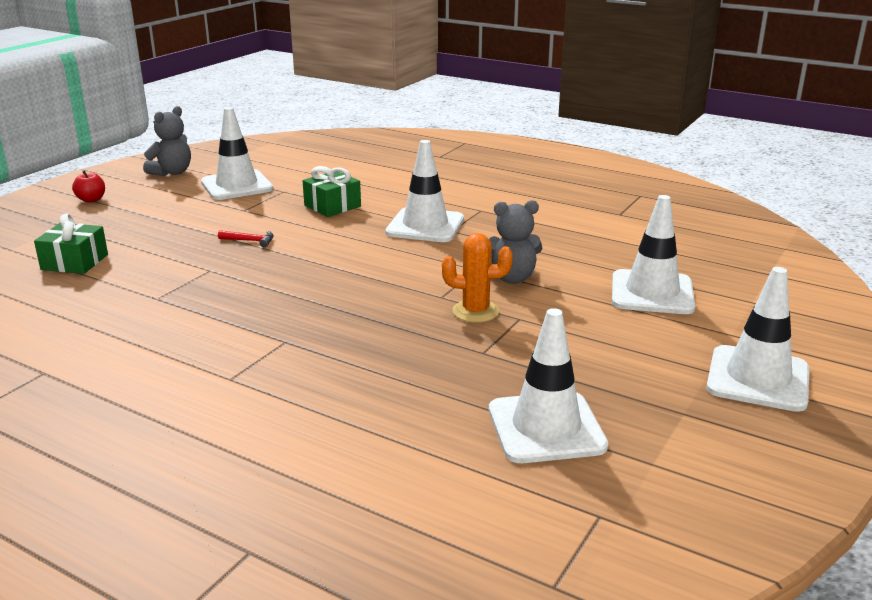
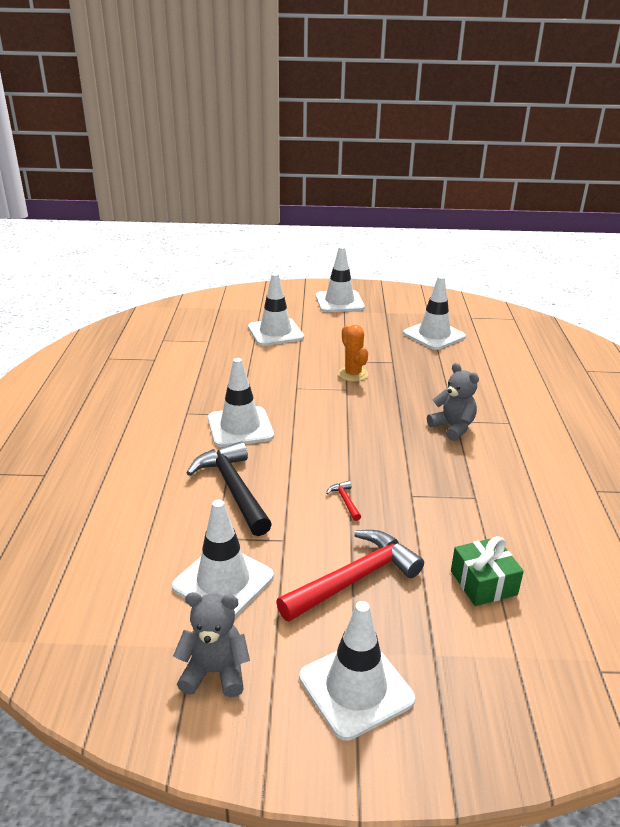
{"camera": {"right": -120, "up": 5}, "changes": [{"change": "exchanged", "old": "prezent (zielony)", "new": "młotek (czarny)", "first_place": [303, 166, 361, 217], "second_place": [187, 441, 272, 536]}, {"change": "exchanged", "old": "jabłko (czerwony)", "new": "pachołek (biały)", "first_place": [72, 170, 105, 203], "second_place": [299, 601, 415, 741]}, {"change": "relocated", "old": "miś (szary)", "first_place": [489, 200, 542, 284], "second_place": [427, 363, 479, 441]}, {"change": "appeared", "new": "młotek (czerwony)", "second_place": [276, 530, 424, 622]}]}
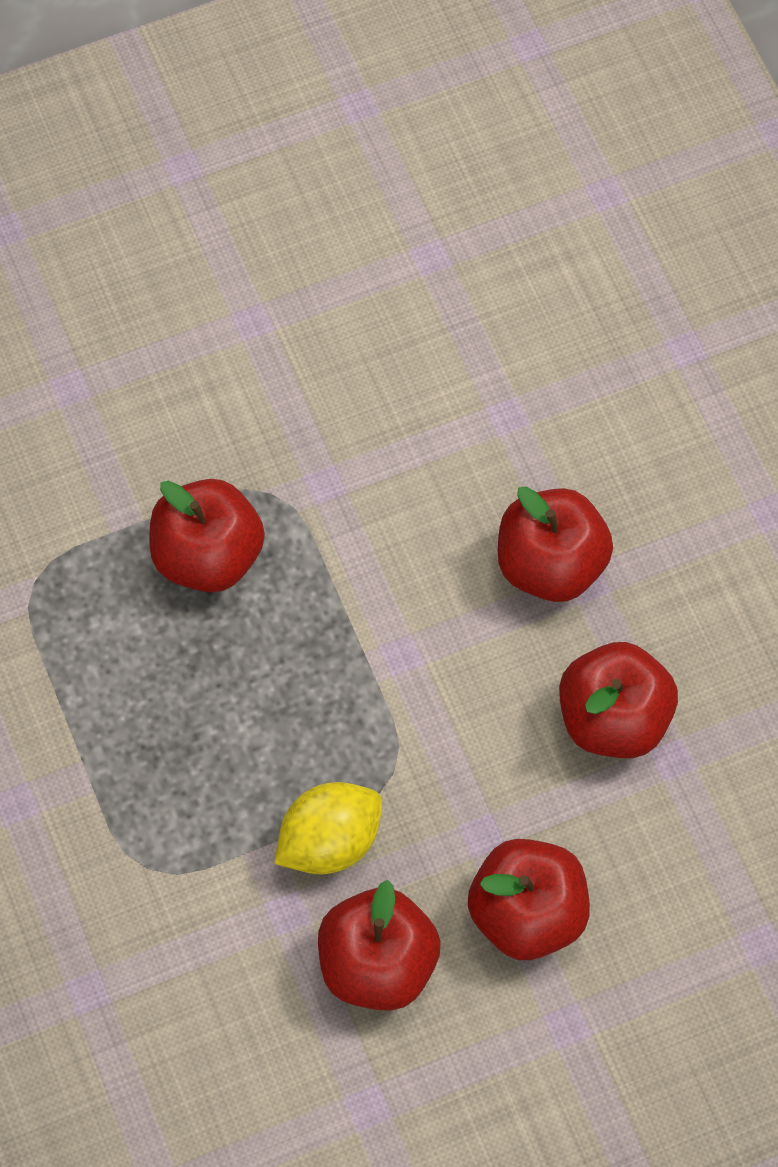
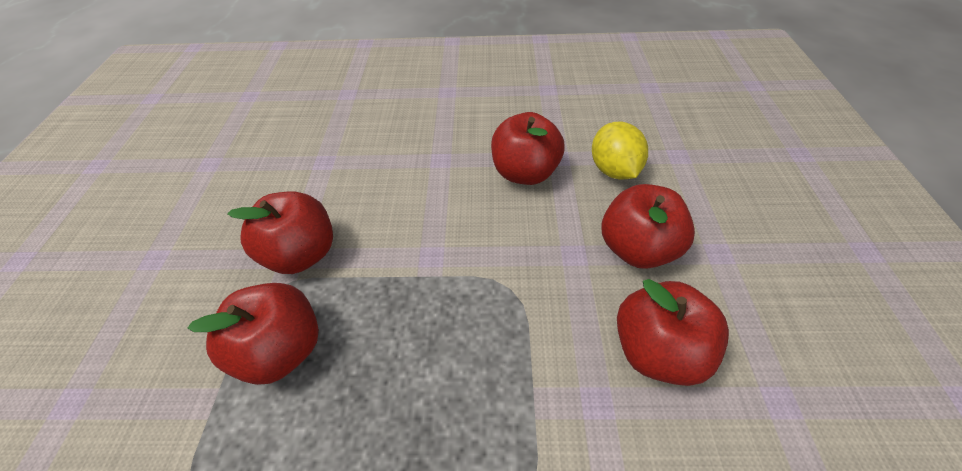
{"camera": {"right": -65, "up": -15}, "changes": [{"change": "relocated", "old": "jabłko (czerwony)", "first_place": [498, 486, 613, 602], "second_place": [227, 191, 333, 274]}, {"change": "relocated", "old": "cytryna (żółty)", "first_place": [274, 782, 382, 874], "second_place": [592, 122, 648, 180]}]}
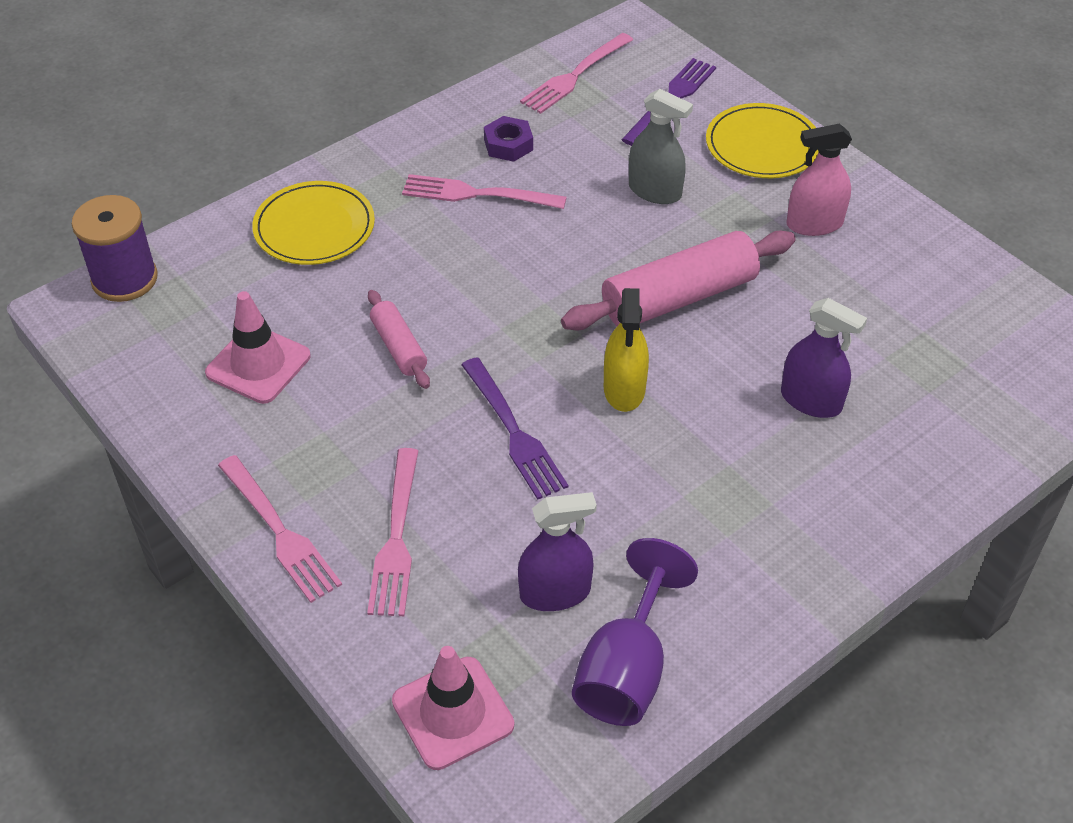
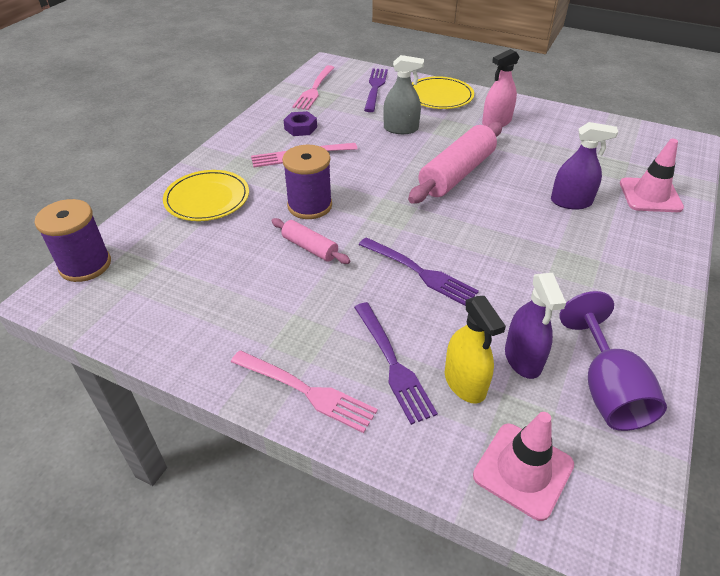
{"camera": {"right": -25, "up": -5}, "changes": [{"change": "relocated", "old": "spryskiwacz (żółty)", "first_place": [604, 288, 649, 412], "second_place": [445, 296, 506, 404]}, {"change": "relocated", "old": "pachołek (różowy)", "first_place": [205, 291, 311, 404], "second_place": [620, 139, 684, 212]}, {"change": "colour", "old": "widelec (różowy)", "new": "widelec (fioletowy)", "first_place": [367, 448, 418, 616], "second_place": [354, 302, 438, 425]}, {"change": "spun", "old": "spryskiwacz (fioletowy)", "first_place": [518, 492, 597, 611], "second_place": [505, 273, 566, 379], "degrees": 120}, {"change": "appeared", "new": "szpulka (fioletowy)", "second_place": [282, 145, 332, 219]}]}
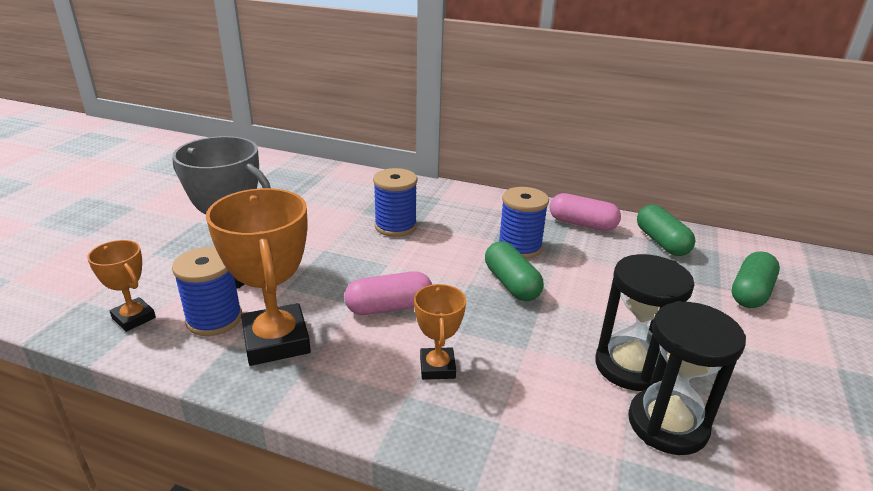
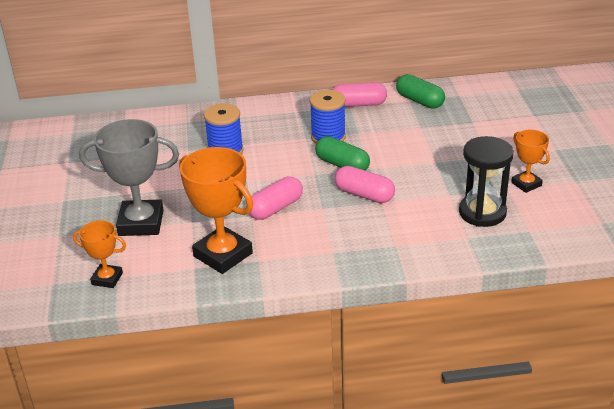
{"camera": {"right": -25, "up": 5}, "changes": [{"change": "missing", "old": "szpulka (niebieski)", "first_place": [172, 247, 242, 336]}, {"change": "missing", "old": "kapsułka (zielony)", "first_place": [732, 251, 780, 308]}, {"change": "missing", "old": "klepsydra (czarny)", "first_place": [595, 254, 695, 391]}, {"change": "relocated", "old": "puchar (pomarańczowy)", "first_place": [414, 284, 466, 380], "second_place": [511, 130, 550, 193]}, {"change": "appeared", "new": "kapsułka (różowy)", "second_place": [335, 166, 395, 203]}]}
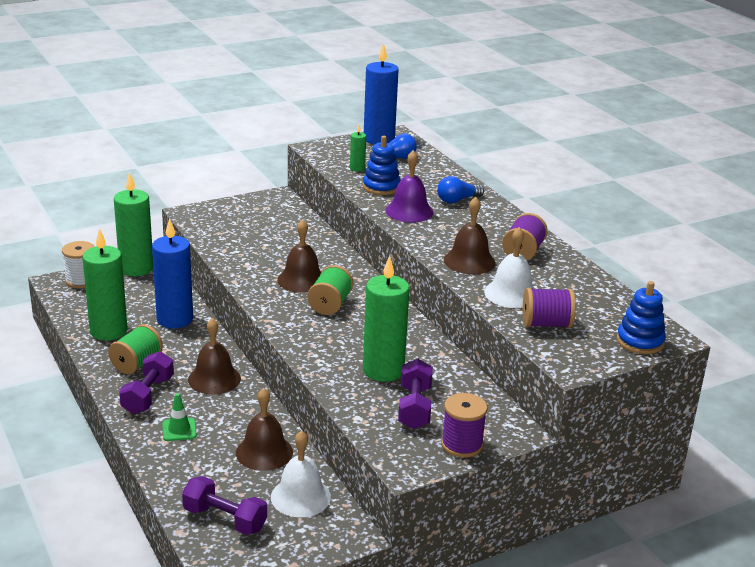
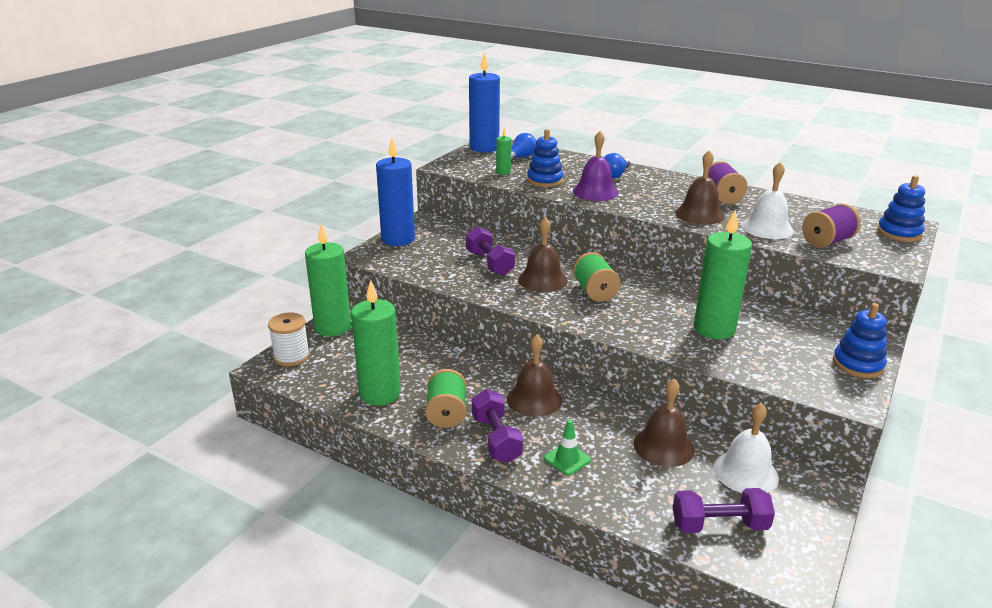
{"camera": {"right": -30, "up": 0}, "changes": [{"change": "relocated", "old": "świeca (niebieski)", "first_place": [152, 218, 193, 329], "second_place": [376, 138, 415, 246]}, {"change": "relocated", "old": "hantel (fioletowy)", "first_place": [398, 359, 433, 429], "second_place": [466, 227, 515, 276]}, {"change": "exchanged", "old": "szpulka (fioletowy)", "new": "zabawka nakładanka (niebieski)", "first_place": [441, 393, 487, 458], "second_place": [833, 303, 887, 378]}]}
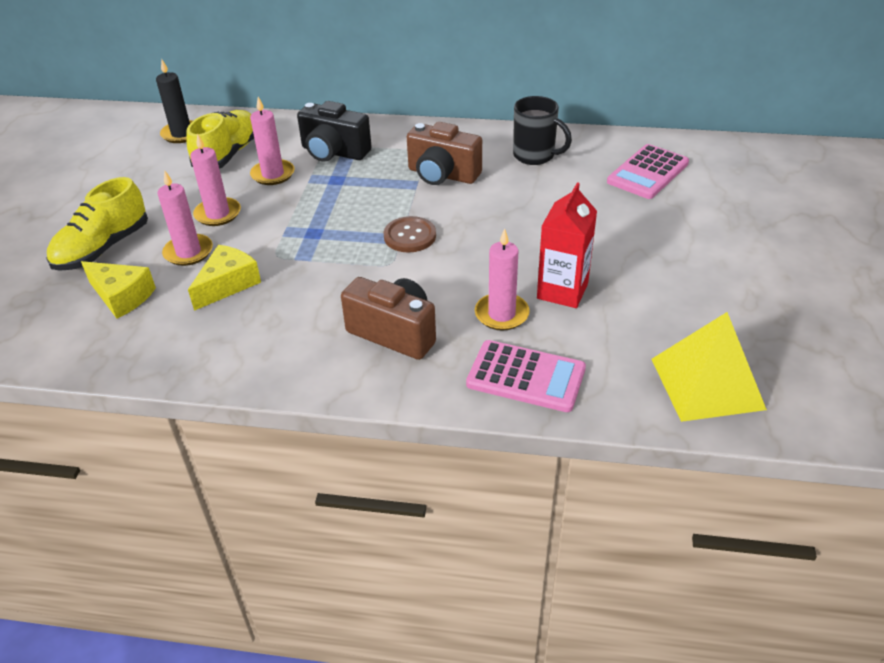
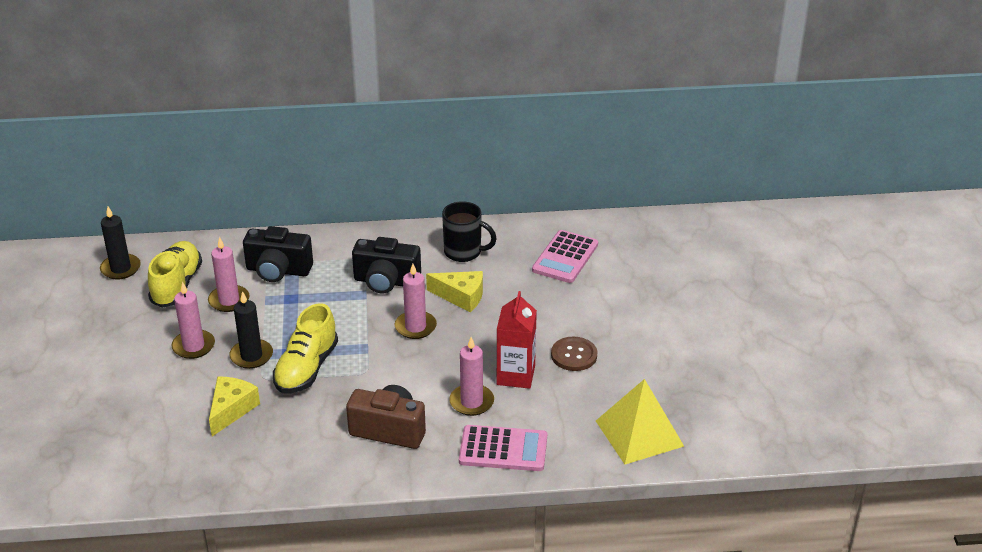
{"camera": {"right": -15, "up": -5}, "changes": [{"change": "colour", "old": "aparat fotograficzny (brązowy)", "new": "aparat fotograficzny (czarny)", "first_place": [407, 122, 482, 185], "second_place": [352, 237, 421, 293]}, {"change": "relocated", "old": "świeca (różowy)", "first_place": [158, 170, 213, 266], "second_place": [395, 264, 437, 339]}, {"change": "relocated", "old": "but (żółty)", "first_place": [46, 177, 148, 271], "second_place": [273, 303, 338, 393]}, {"change": "relocated", "old": "guzik (brązowy)", "first_place": [384, 216, 436, 252], "second_place": [551, 337, 597, 371]}, {"change": "relocated", "old": "ser (żółty)", "first_place": [81, 261, 156, 319], "second_place": [426, 271, 483, 312]}, {"change": "appeared", "new": "świeca (czarny)", "second_place": [229, 291, 273, 369]}]}
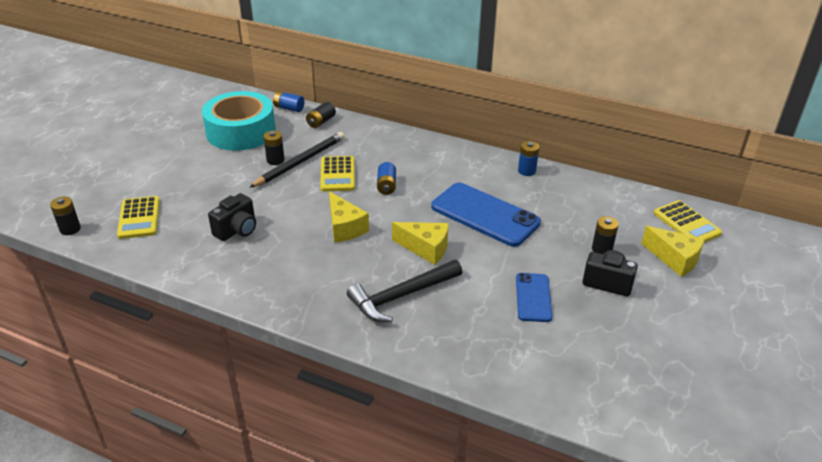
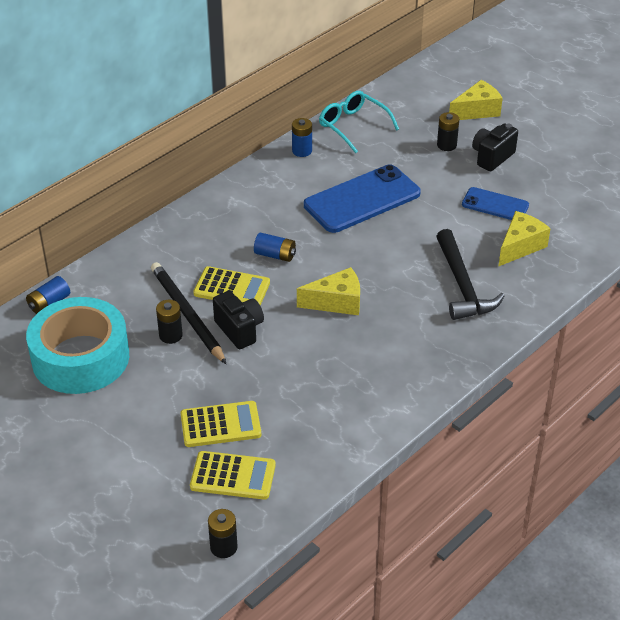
{"camera": {"right": -70, "up": 5}, "changes": [{"change": "missing", "old": "bateria (czarny)", "first_place": [306, 102, 336, 128]}, {"change": "relocated", "old": "aparat fotograficzny (czarny)", "first_place": [208, 193, 256, 241], "second_place": [213, 291, 264, 349]}, {"change": "relocated", "old": "kalkulator (żółty)", "first_place": [654, 200, 722, 243], "second_place": [181, 401, 261, 447]}, {"change": "relocated", "old": "ser (żółty)", "first_place": [392, 222, 449, 265], "second_place": [498, 211, 551, 267]}, {"change": "appeared", "new": "okulary (turkusowy)", "second_place": [319, 91, 399, 153]}]}
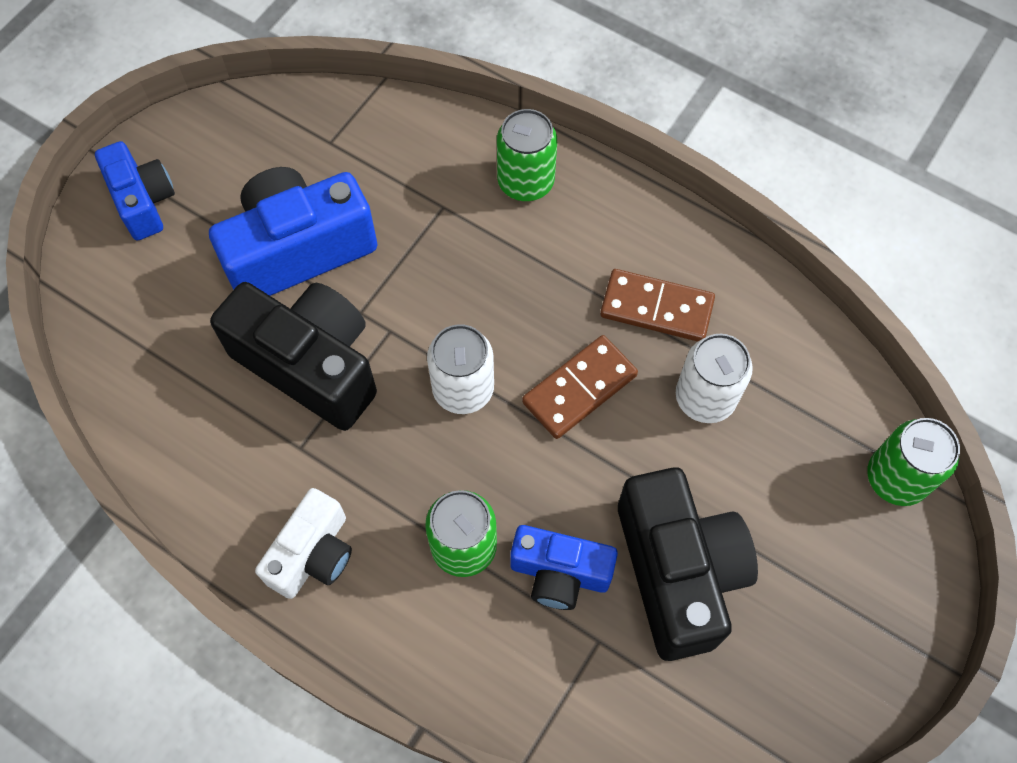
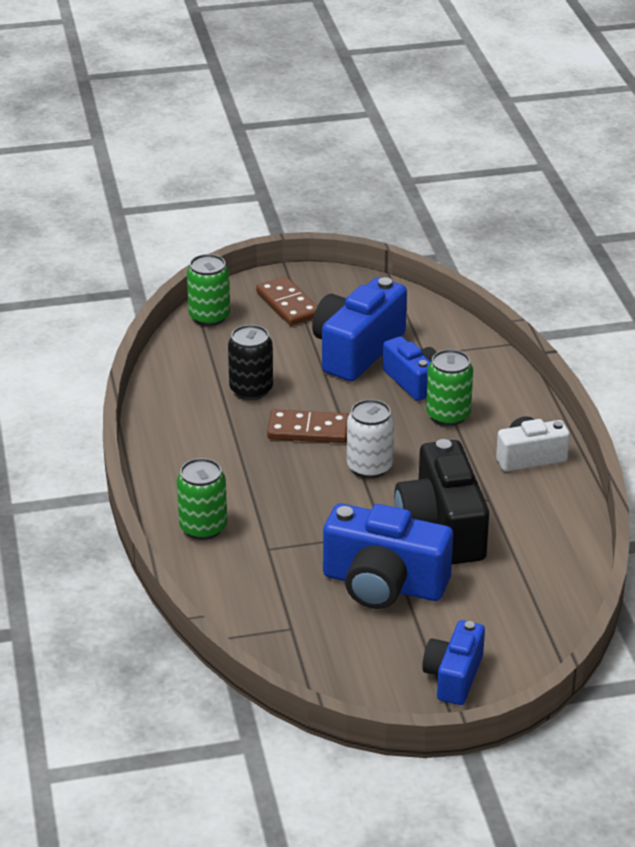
{"camera": {"right": -135, "up": -30}, "changes": [{"change": "relocated", "old": "kostka domina (brązowy)", "first_place": [600, 269, 715, 342], "second_place": [256, 276, 317, 326]}, {"change": "colour", "old": "puszka (biały)", "new": "puszka (czarny)", "first_place": [676, 334, 753, 423], "second_place": [228, 325, 273, 400]}, {"change": "colour", "old": "aparat fotograficzny (czarny)", "new": "aparat fotograficzny (niebieski)", "first_place": [618, 467, 758, 661], "second_place": [312, 277, 407, 381]}]}
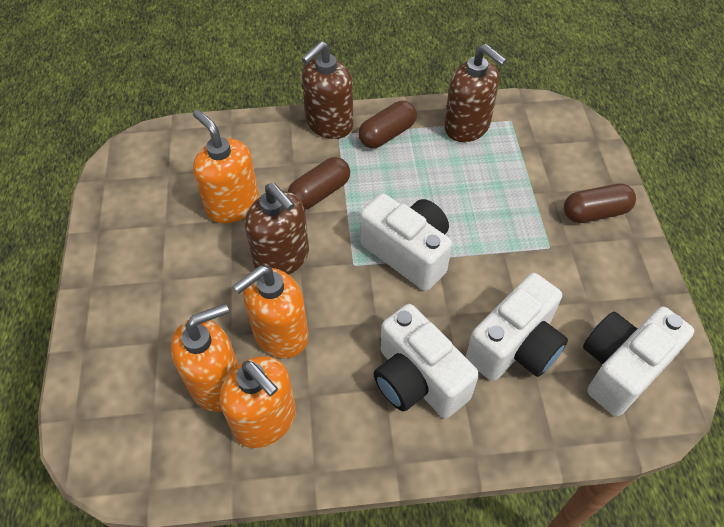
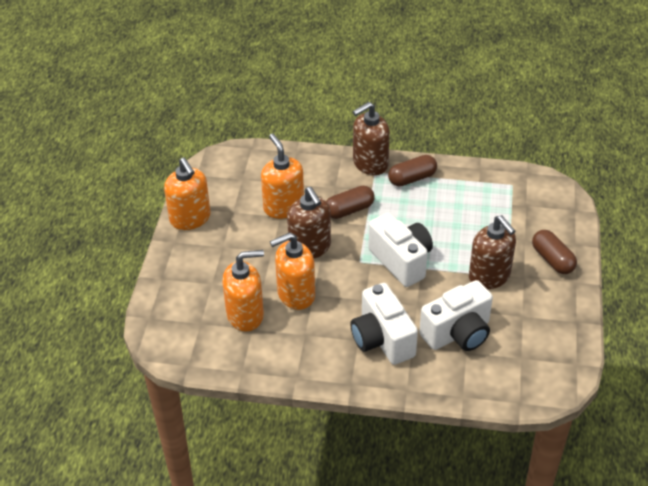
{"camera": {"right": 15, "up": -10}, "changes": [{"change": "relocated", "old": "dozownik mydła (brązowy)", "first_place": [444, 44, 507, 142], "second_place": [469, 215, 516, 289]}, {"change": "spun", "old": "kapsułka (brązowy)", "first_place": [564, 183, 636, 223], "second_place": [532, 230, 577, 274], "degrees": 60}, {"change": "missing", "old": "aparat fotograficzny (biały)", "first_place": [583, 307, 694, 416]}, {"change": "relocated", "old": "dozownik mydła (pomarańczowy)", "first_place": [220, 356, 296, 448], "second_place": [164, 158, 211, 230]}]}
